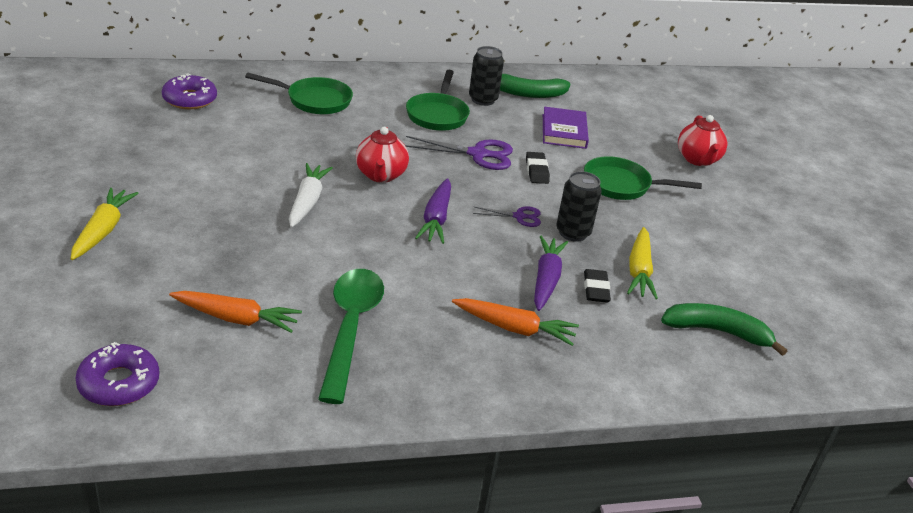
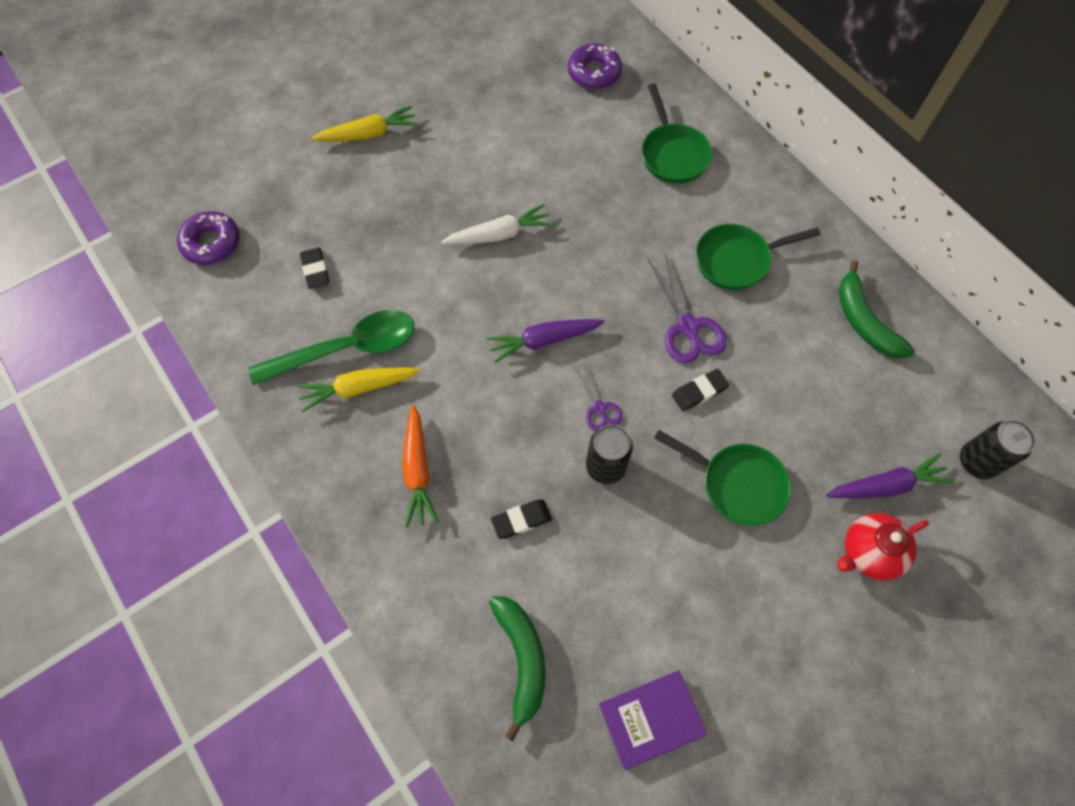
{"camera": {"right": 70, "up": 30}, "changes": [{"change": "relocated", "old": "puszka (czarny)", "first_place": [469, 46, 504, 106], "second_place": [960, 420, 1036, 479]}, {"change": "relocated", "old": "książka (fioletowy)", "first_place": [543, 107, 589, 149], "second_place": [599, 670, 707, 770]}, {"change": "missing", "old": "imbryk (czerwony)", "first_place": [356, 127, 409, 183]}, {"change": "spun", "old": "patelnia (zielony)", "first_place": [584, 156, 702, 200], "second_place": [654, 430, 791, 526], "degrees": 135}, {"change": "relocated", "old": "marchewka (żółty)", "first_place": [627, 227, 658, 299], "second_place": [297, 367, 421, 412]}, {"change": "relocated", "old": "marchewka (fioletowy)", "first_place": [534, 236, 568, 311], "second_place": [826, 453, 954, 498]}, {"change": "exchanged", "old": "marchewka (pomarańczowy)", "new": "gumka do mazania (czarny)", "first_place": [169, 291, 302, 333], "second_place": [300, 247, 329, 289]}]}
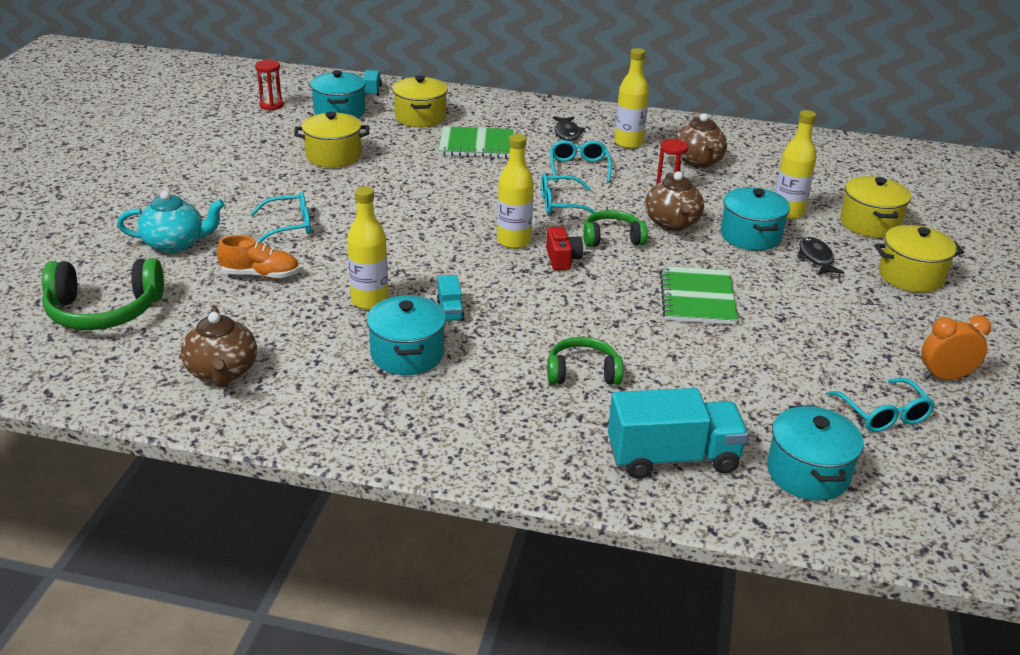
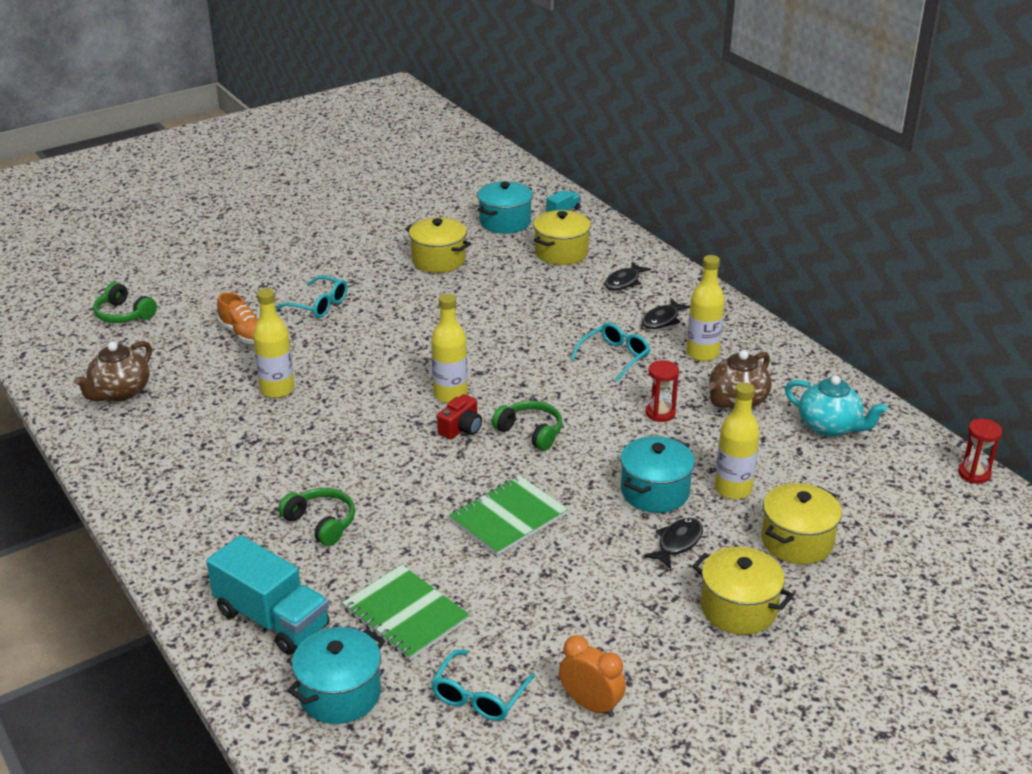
{"camera": {"right": 45, "up": 0}, "changes": [{"change": "relocated", "old": "klepsydra (czerwony)", "first_place": [255, 60, 284, 111], "second_place": [958, 419, 1002, 484]}, {"change": "relocated", "old": "zeszyt (zielony)", "first_place": [438, 126, 513, 158], "second_place": [342, 565, 470, 660]}, {"change": "missing", "old": "imbryk (brązowy)", "first_place": [645, 171, 704, 231]}, {"change": "missing", "old": "okulary (turkusowy)", "first_place": [541, 174, 595, 214]}, {"change": "relocated", "old": "imbryk (turkusowy)", "first_place": [117, 191, 225, 253], "second_place": [785, 375, 887, 437]}, {"change": "size", "old": "słuchawki (zielony)", "first_place": [42, 258, 164, 330], "second_place": [93, 282, 157, 323], "factor": 0.63}, {"change": "missing", "old": "ciężarówka (turkusowy)", "first_place": [437, 275, 465, 321]}, {"change": "missing", "old": "garnek (turkusowy)", "first_place": [367, 296, 446, 375]}, {"change": "appeared", "new": "ryba (czarny)", "second_place": [605, 262, 651, 290]}]}
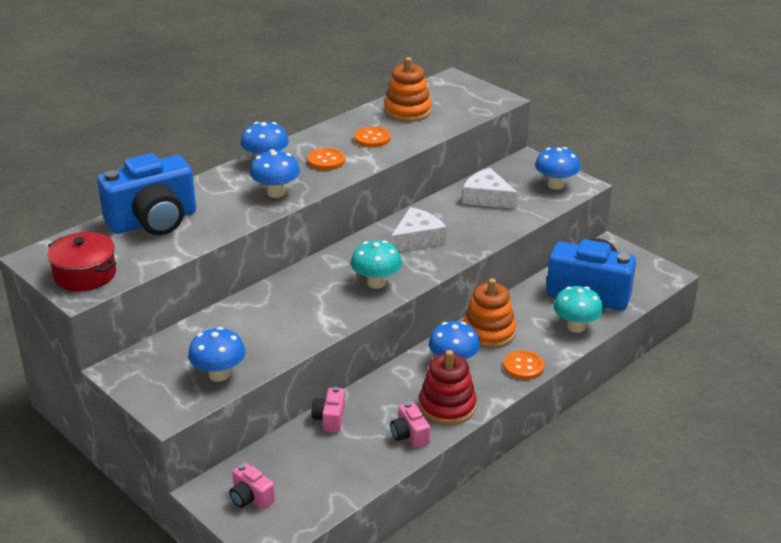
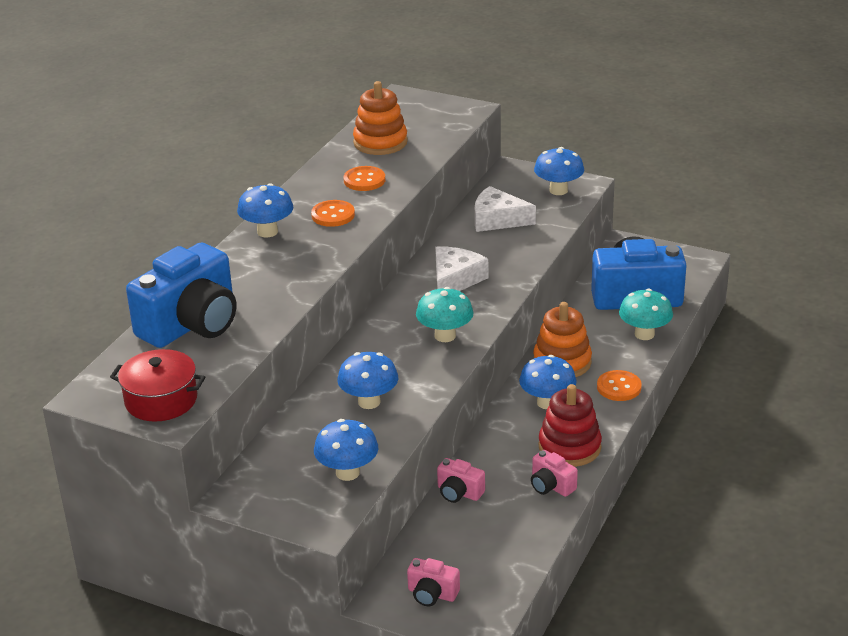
{"camera": {"right": -20, "up": 0}, "changes": [{"change": "relocated", "old": "grzyb (niebieski)", "first_place": [250, 149, 300, 198], "second_place": [337, 352, 398, 409]}, {"change": "spun", "old": "aparat fotograficzny (różowy)", "first_place": [311, 387, 345, 433], "second_place": [437, 458, 485, 503], "degrees": -45}]}
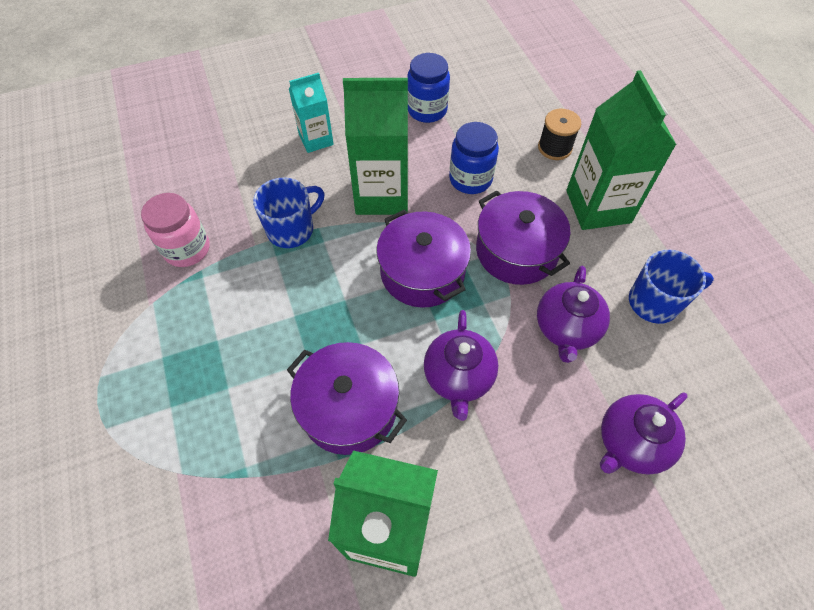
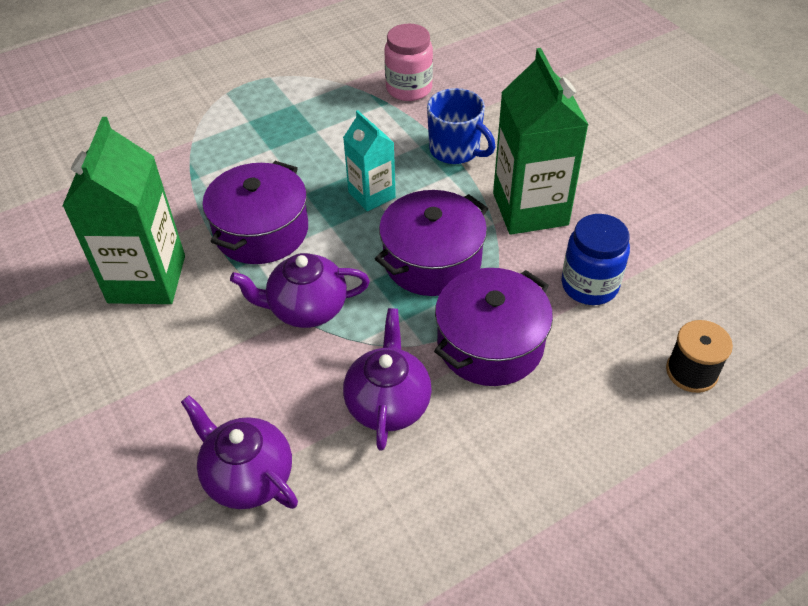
{"camera": {"right": 80, "up": -10}, "changes": [{"change": "missing", "old": "słoik (niebieski)", "first_place": [407, 53, 450, 123]}, {"change": "missing", "old": "karton mleka (zielony)", "first_place": [566, 70, 676, 230]}, {"change": "relocated", "old": "karton mleka (turkusowy)", "first_place": [289, 73, 334, 153], "second_place": [343, 110, 396, 211]}, {"change": "missing", "old": "kubek (niebieski)", "first_place": [629, 250, 714, 324]}, {"change": "spun", "old": "imbryk (fioletowy)", "first_place": [537, 266, 610, 363], "second_place": [343, 308, 432, 451], "degrees": 90}]}
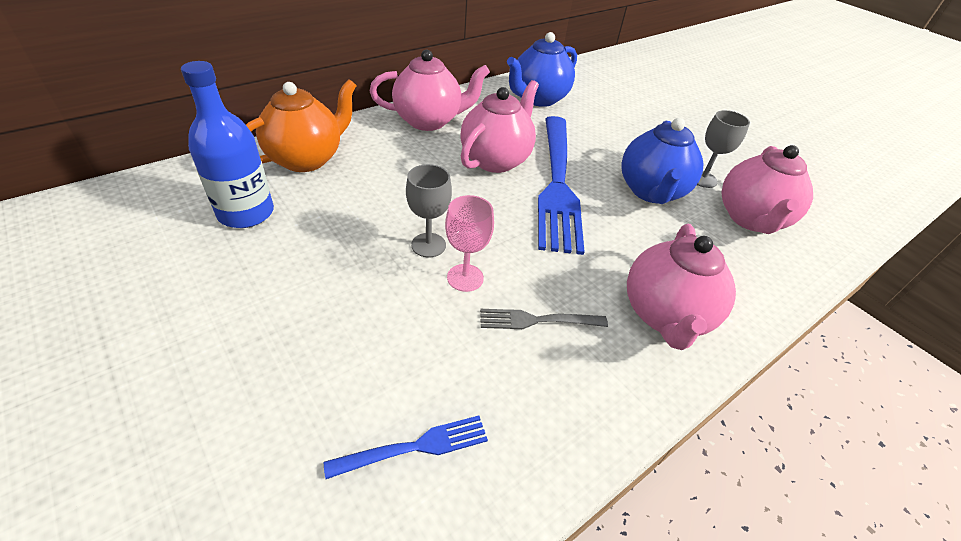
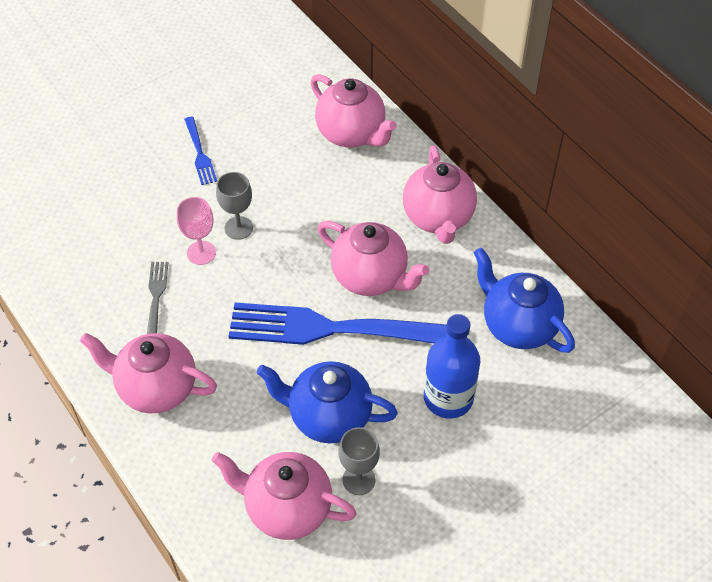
{"camera": {"right": 95, "up": 10}, "changes": [{"change": "relocated", "old": "butelka (niebieski)", "first_place": [181, 61, 274, 228], "second_place": [424, 314, 480, 419]}, {"change": "colour", "old": "imbryk (pomarańczowy)", "new": "imbryk (różowy)", "first_place": [246, 80, 357, 172], "second_place": [311, 74, 397, 148]}, {"change": "relocated", "old": "widelec (niebieski)", "first_place": [324, 416, 488, 479], "second_place": [184, 117, 217, 185]}]}
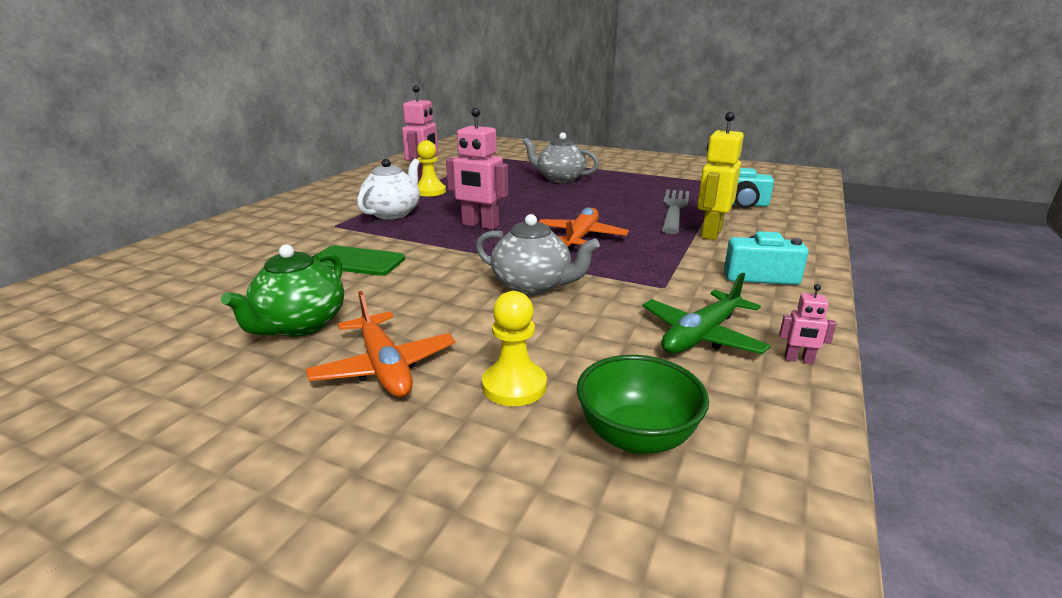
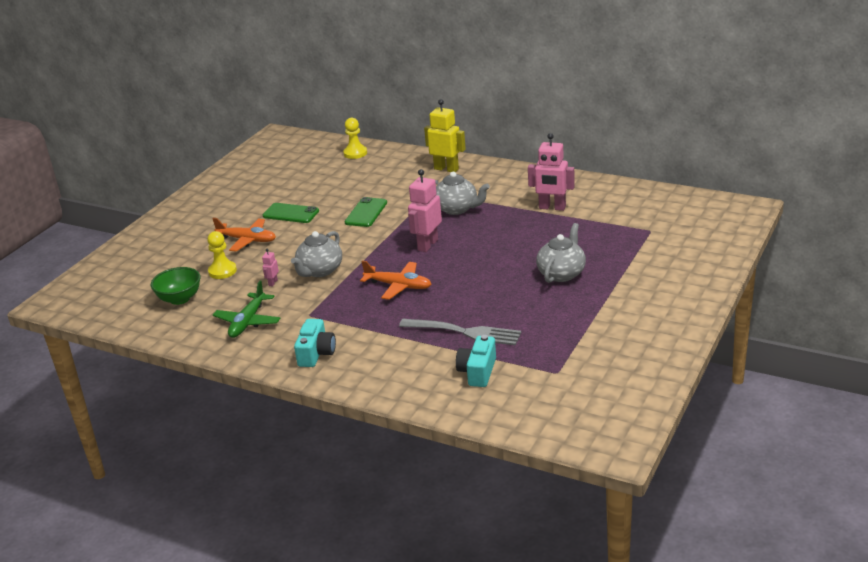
{"camera": {"right": 95, "up": 5}, "changes": [{"change": "relocated", "old": "robot (żółty)", "first_place": [697, 112, 744, 240], "second_place": [424, 99, 466, 172]}, {"change": "relocated", "old": "pionek (żółty)", "first_place": [417, 140, 446, 196], "second_place": [343, 118, 367, 159]}, {"change": "colour", "old": "imbryk (biały)", "new": "imbryk (szary)", "first_place": [357, 159, 420, 219], "second_place": [435, 172, 490, 215]}, {"change": "exchanged", "old": "imbryk (zielony)", "new": "telefon (zielony)", "first_place": [221, 244, 344, 337], "second_place": [263, 203, 319, 223]}, {"change": "spun", "old": "samolot (zielony)", "first_place": [642, 272, 771, 354], "second_place": [213, 280, 280, 338], "degrees": -120}, {"change": "relocated", "old": "robot (różowy)", "first_place": [779, 284, 837, 364], "second_place": [262, 249, 279, 286]}, {"change": "spun", "old": "samolot (pomarańczowy)", "first_place": [305, 291, 456, 397], "second_place": [212, 218, 276, 252], "degrees": -135}]}
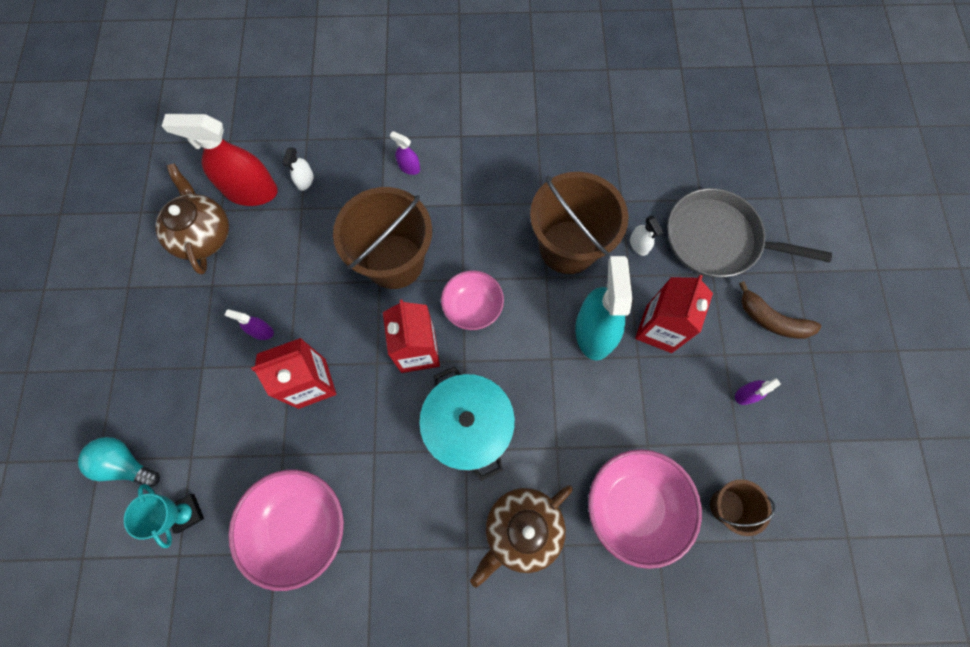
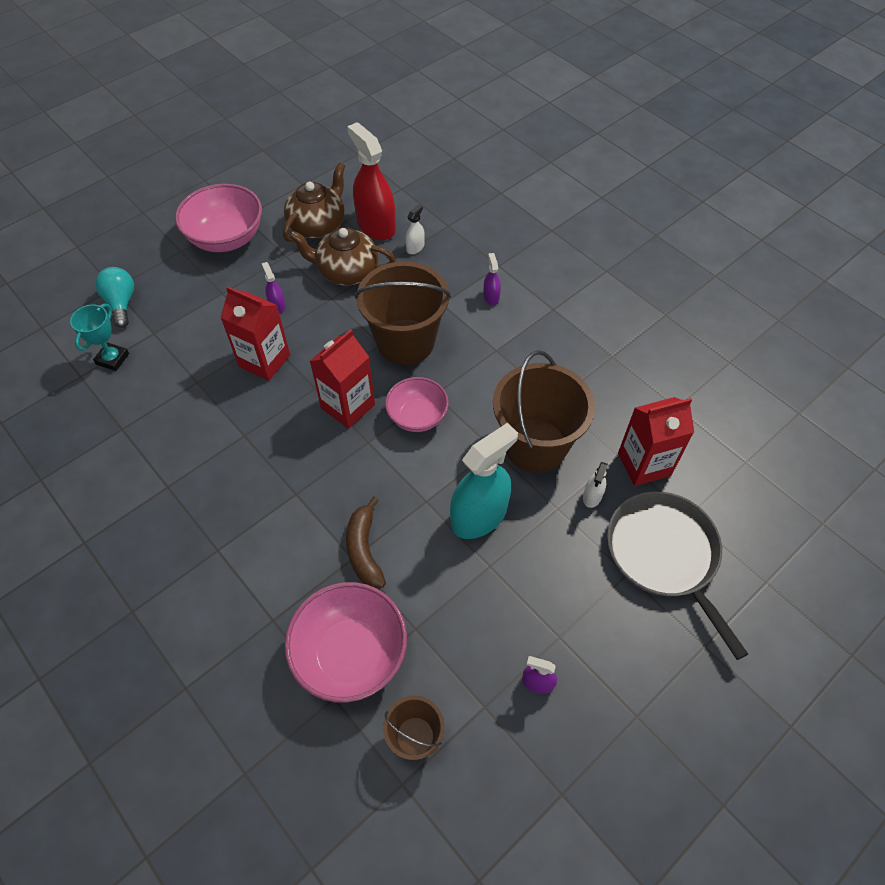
{"camera": {"right": 50, "up": -15}, "changes": [{"change": "spun", "old": "spryskiwacz (biały)", "first_place": [282, 147, 314, 191], "second_place": [405, 204, 425, 254], "degrees": 150}, {"change": "relocated", "old": "karton mleka (czerwony)", "first_place": [635, 275, 713, 353], "second_place": [618, 397, 694, 486]}, {"change": "relocated", "old": "banan (brązowy)", "first_place": [739, 281, 821, 339], "second_place": [346, 497, 386, 588]}, {"change": "missing", "old": "garnek (turkusowy)", "first_place": [419, 366, 515, 481]}, {"change": "relocated", "old": "miska (różowy)", "first_place": [228, 470, 344, 591], "second_place": [175, 184, 262, 252]}, {"change": "relocated", "old": "imbryk (brązowy)", "first_place": [470, 485, 573, 587], "second_place": [289, 227, 396, 286]}]}
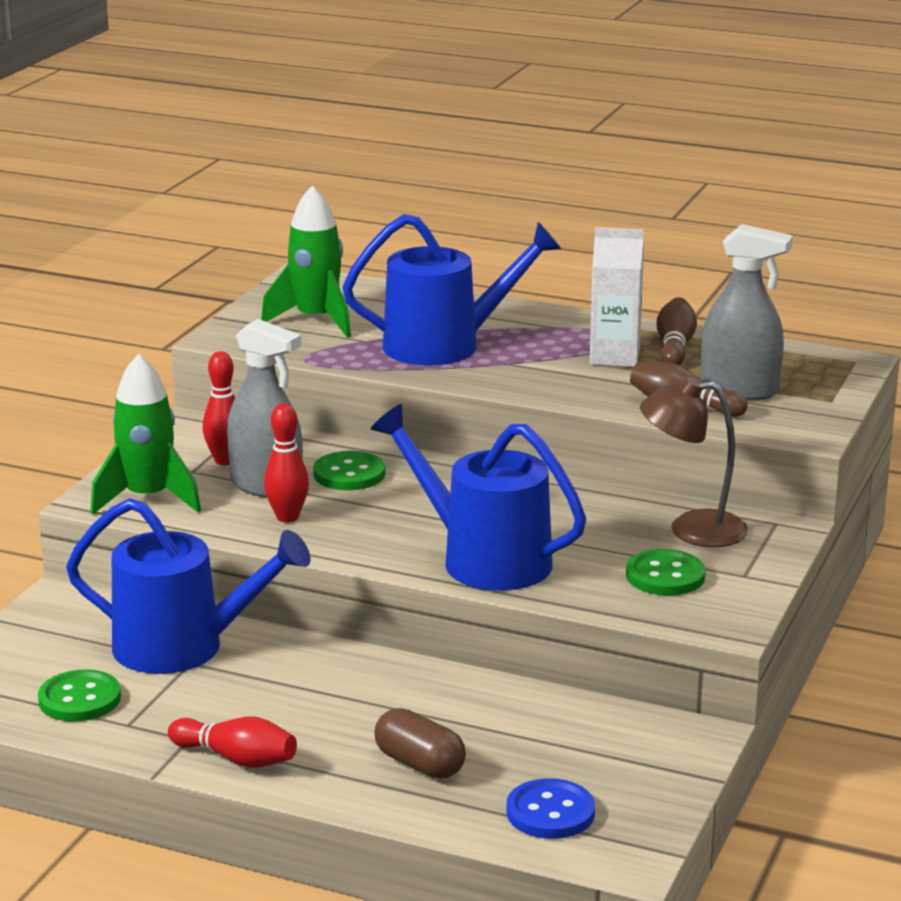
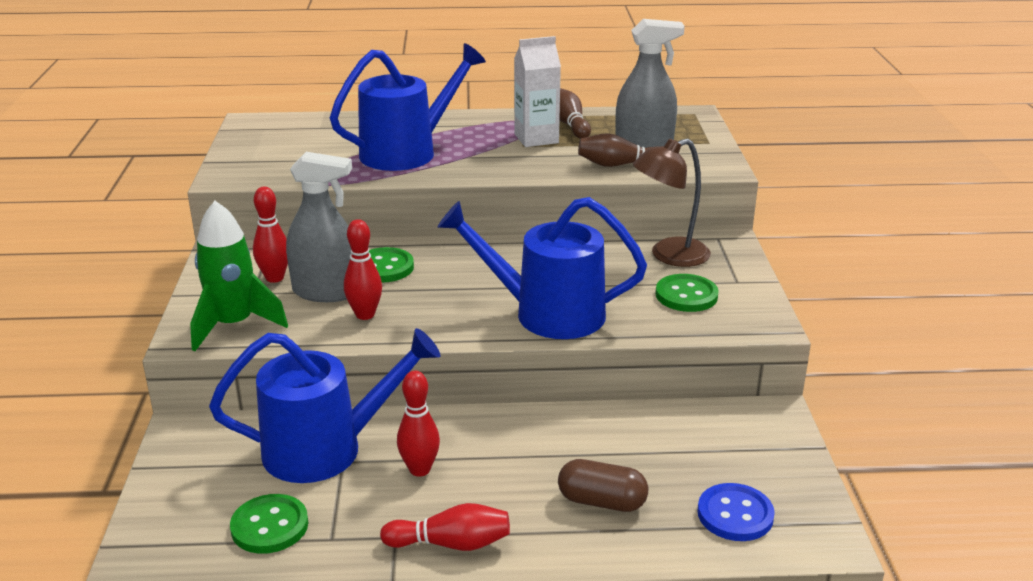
{"camera": {"right": -25, "up": 5}, "changes": [{"change": "missing", "old": "rakieta (zielony)", "first_place": [261, 185, 351, 338]}, {"change": "appeared", "new": "kręgiel (czerwony)", "second_place": [397, 371, 440, 477]}]}
